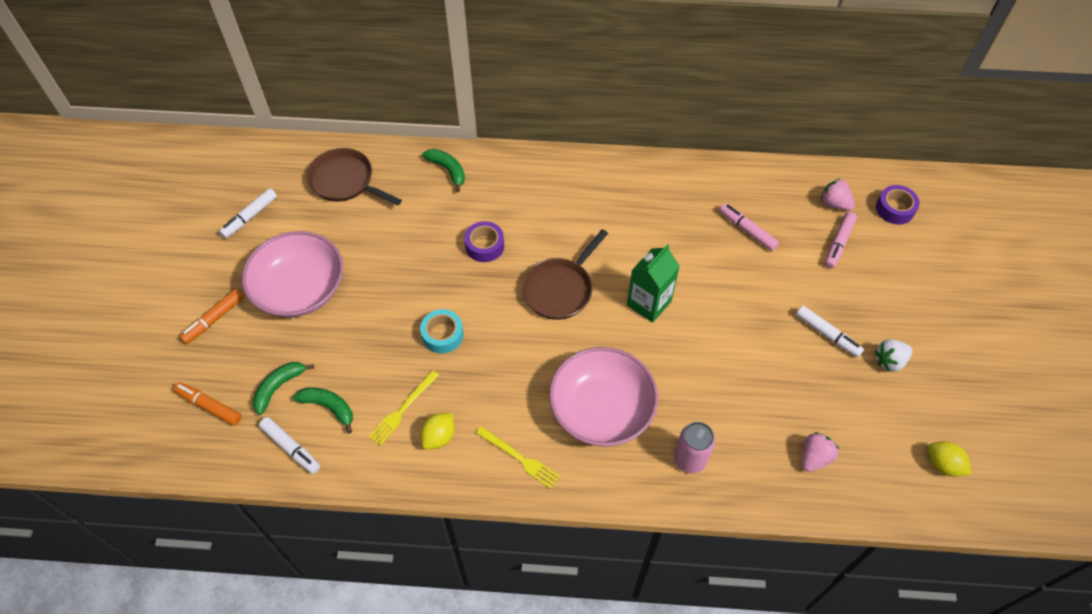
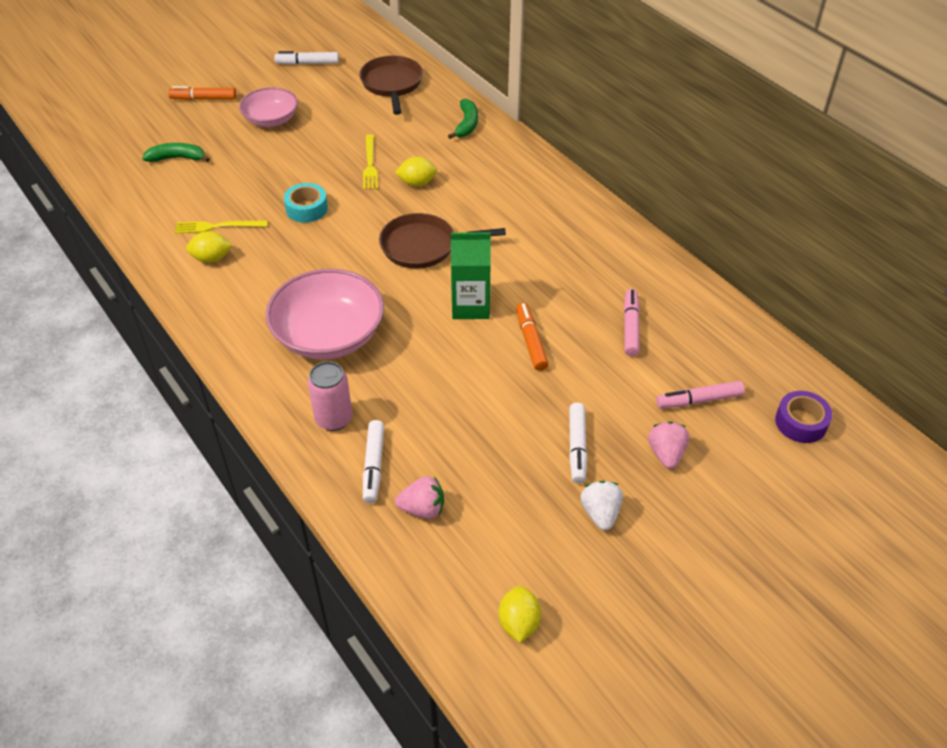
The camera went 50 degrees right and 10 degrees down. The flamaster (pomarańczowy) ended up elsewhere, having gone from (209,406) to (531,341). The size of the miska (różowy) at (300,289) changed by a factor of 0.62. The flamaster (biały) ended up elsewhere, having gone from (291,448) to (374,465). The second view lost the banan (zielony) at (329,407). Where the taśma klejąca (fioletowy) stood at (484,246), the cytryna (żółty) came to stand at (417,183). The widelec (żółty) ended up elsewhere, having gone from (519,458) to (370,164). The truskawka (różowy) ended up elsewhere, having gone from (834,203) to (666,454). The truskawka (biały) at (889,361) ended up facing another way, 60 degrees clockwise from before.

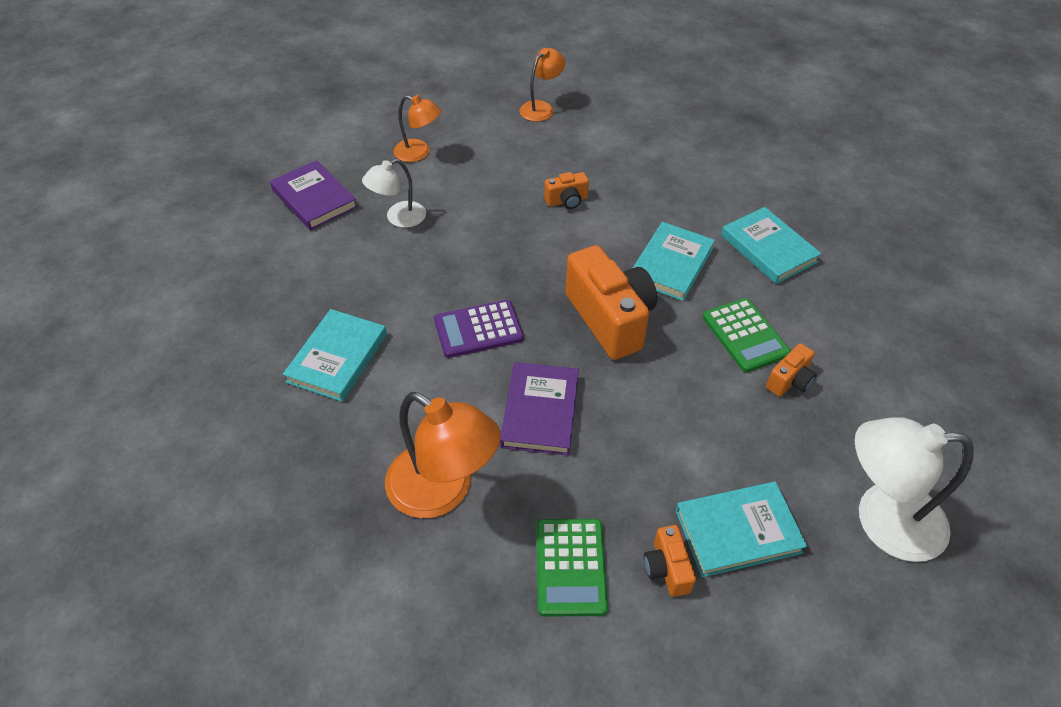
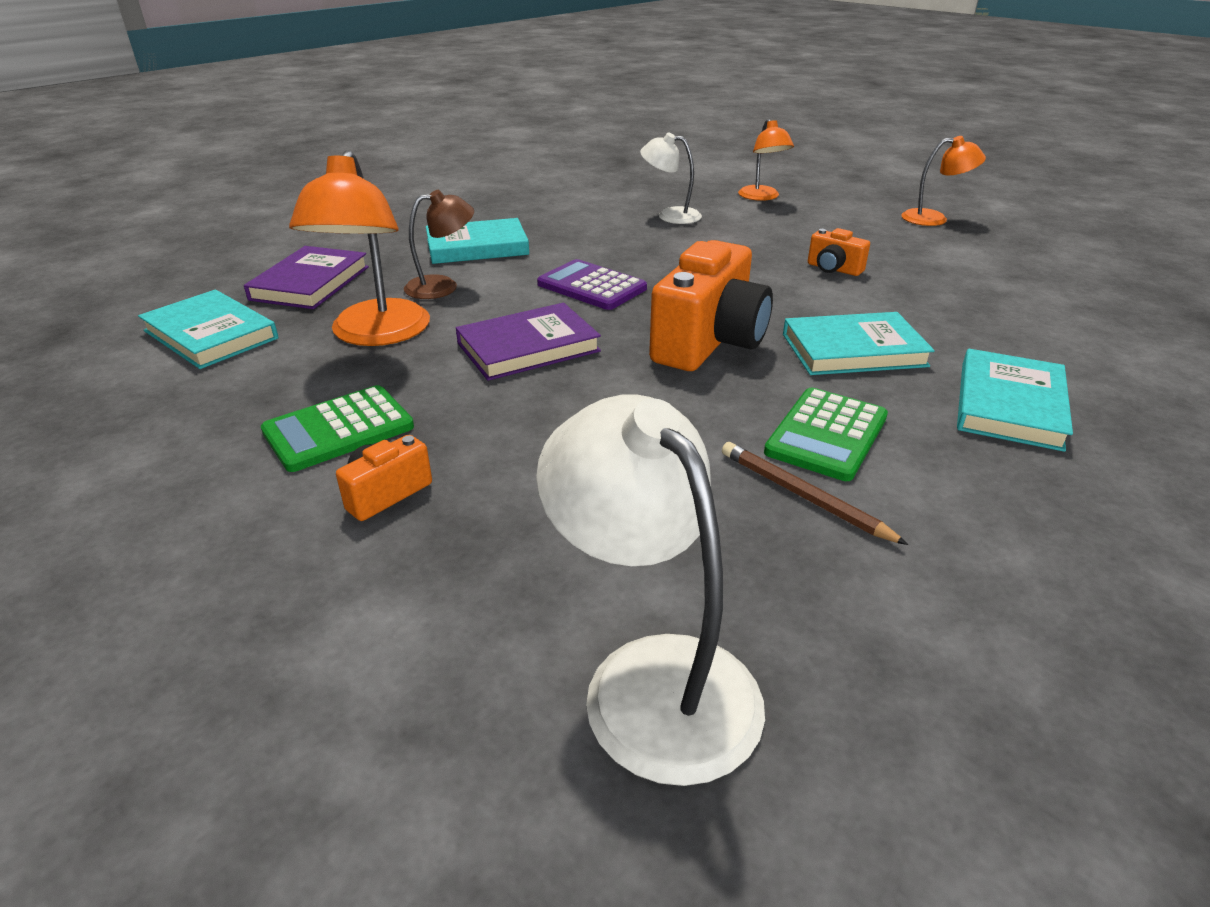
The camera went 55 degrees right and 15 degrees down. The książka (fioletowy) ended up elsewhere, having gone from (314,199) to (310,283). The książka (turkusowy) ended up elsewhere, having gone from (738,531) to (211,335). Where the aparat fotograficzny (pomarańczowy) stood at (790,381), the ołówek (brązowy) came to stand at (803,496). The second view gained the lampka (brązowy) at (442,286).

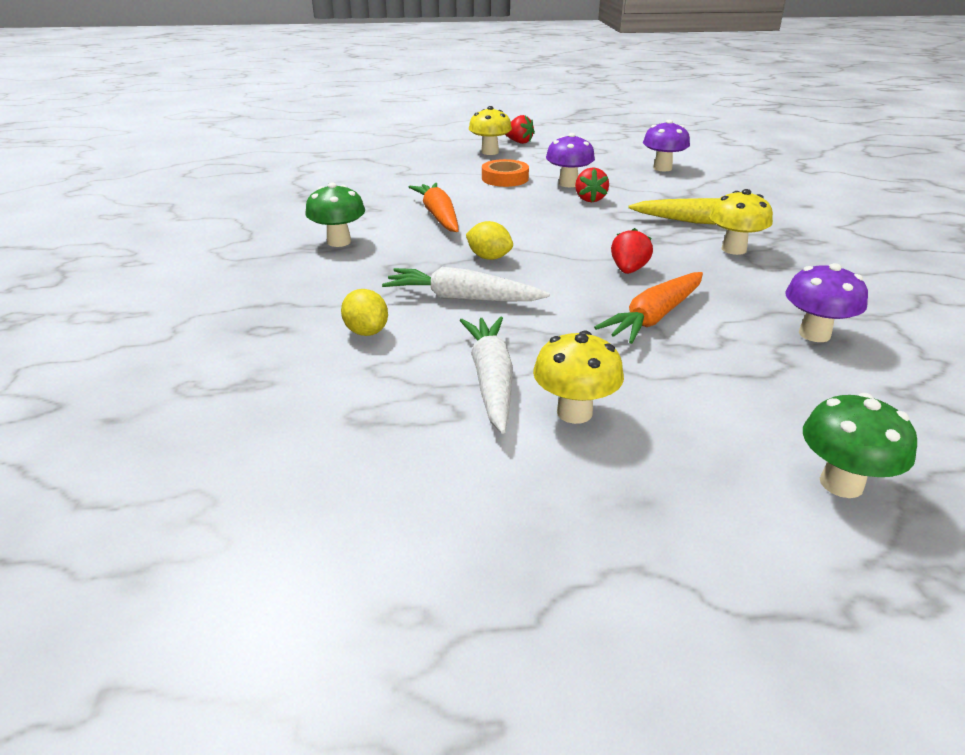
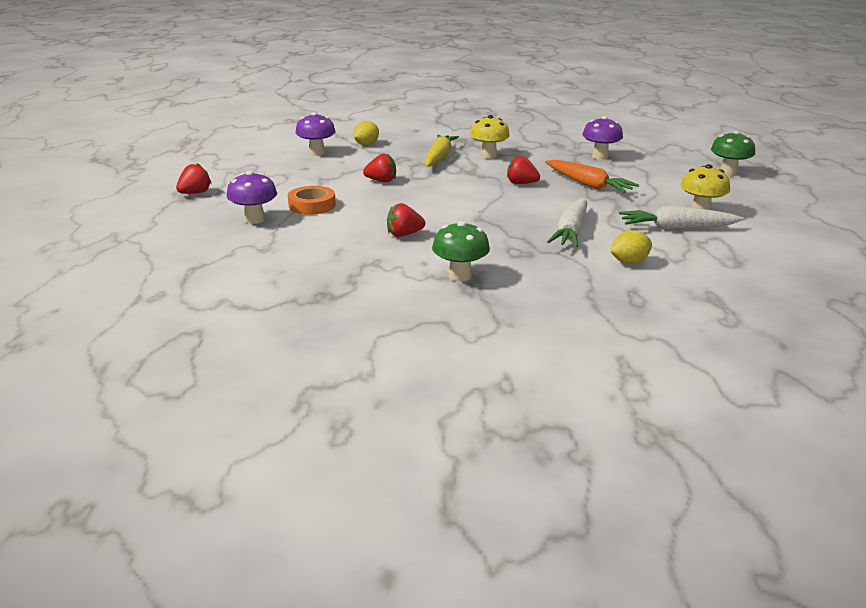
The camera went 85 degrees left and 5 degrees down. Where the marchewka (pomarańczowy) stood at (438,216), the truskawka (czerwony) came to stand at (404,234). The cytryna (żółty) ended up elsewhere, having gone from (489,257) to (366,144). The second view lost the grzyb (żółty) at (490,152). The grzyb (fioletowy) ended up elsewhere, having gone from (568,184) to (254,219).

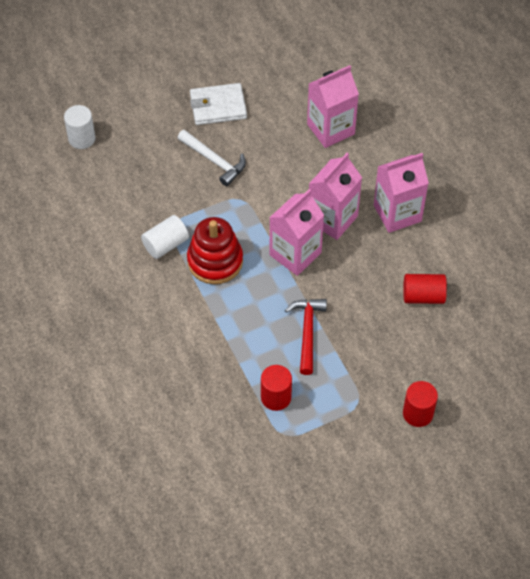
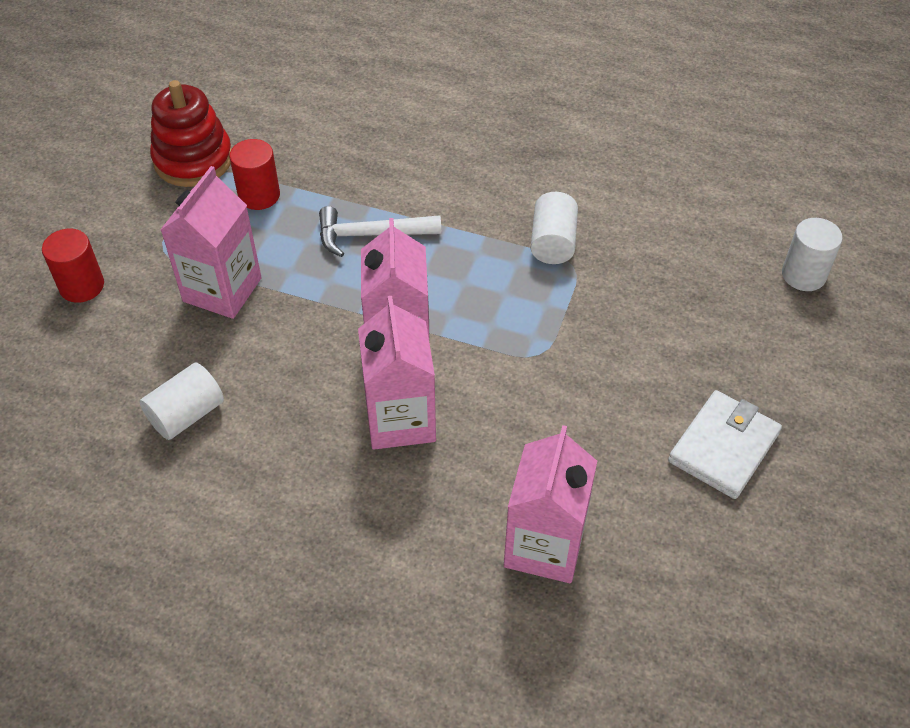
The camera went 135 degrees right and 5 degrees down. The młotek (biały) ended up elsewhere, having gone from (214,161) to (371,235). The zabawka nakładanka (czerwony) ended up elsewhere, having gone from (215,261) to (193,160). The second view lost the młotek (czerwony) at (307,332). The karton mleka (różowy) ended up elsewhere, having gone from (397,213) to (222,290). What was the walec (czerwony) at (423,296) turned into the walec (biały) at (186,414).

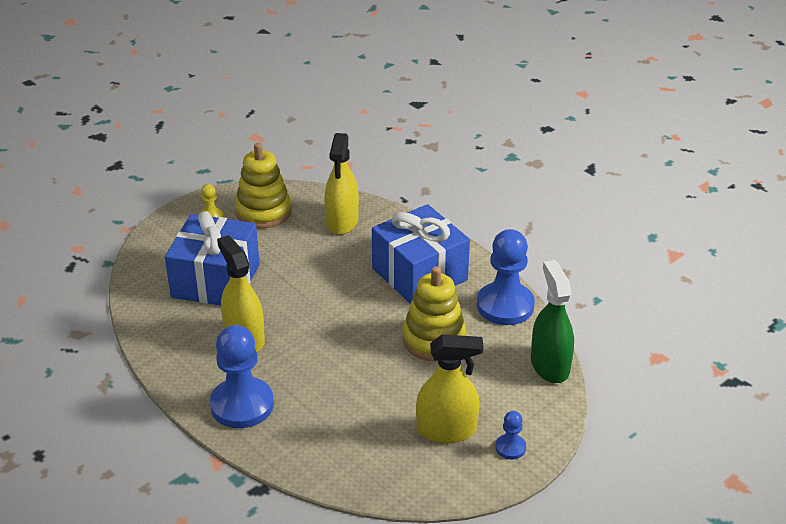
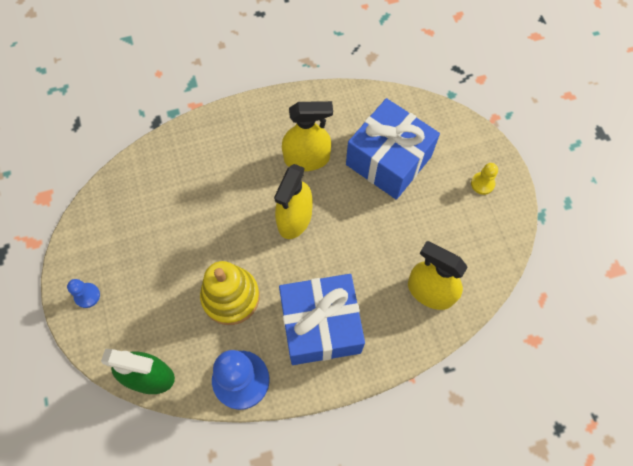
The camera went 115 degrees right and 30 degrees up. The second view lost the pionek (niebieski) at (242,405). The second view lost the zabawka nakładanka (żółty) at (263,212). The spryskiwacz (żółty) ended up elsewhere, having gone from (446,430) to (295,218).

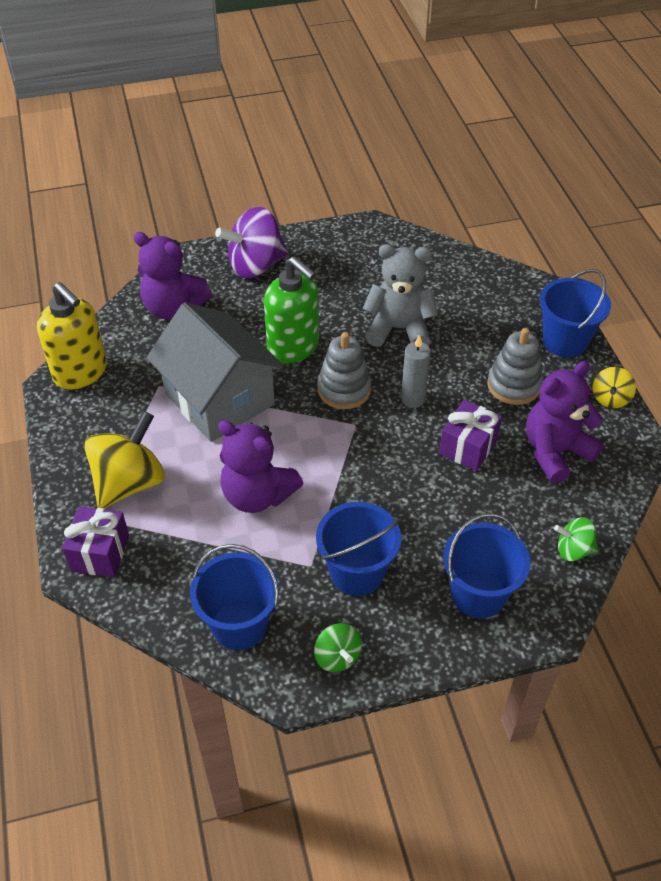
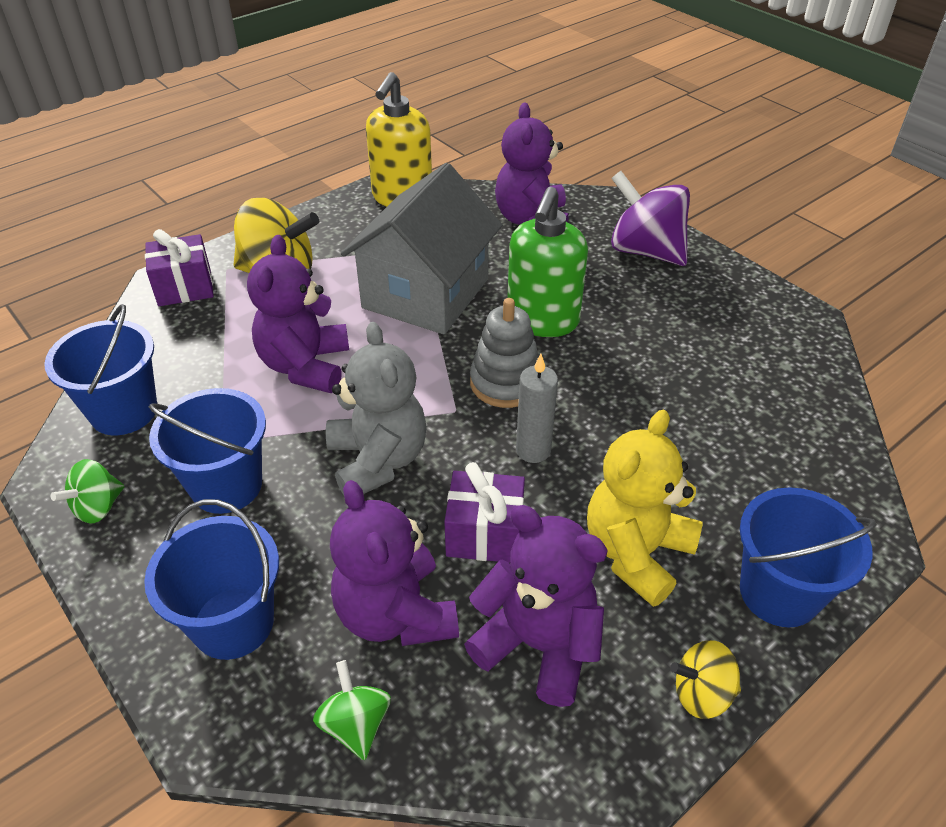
The camera went 65 degrees right and 5 degrees down. The miś (szary) ended up elsewhere, having gone from (399,329) to (378,460). Where the zabawka nakładanka (szary) stood at (513,385), the miś (żółty) came to stand at (636,552). The second view gained the miś (fioletowy) at (396,613).

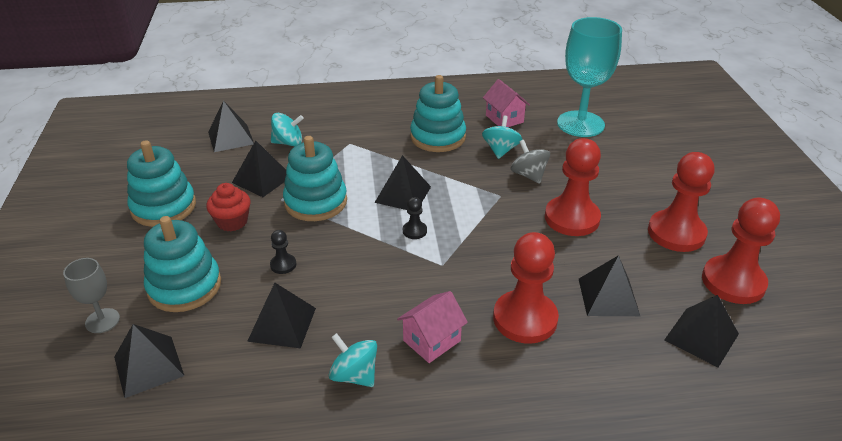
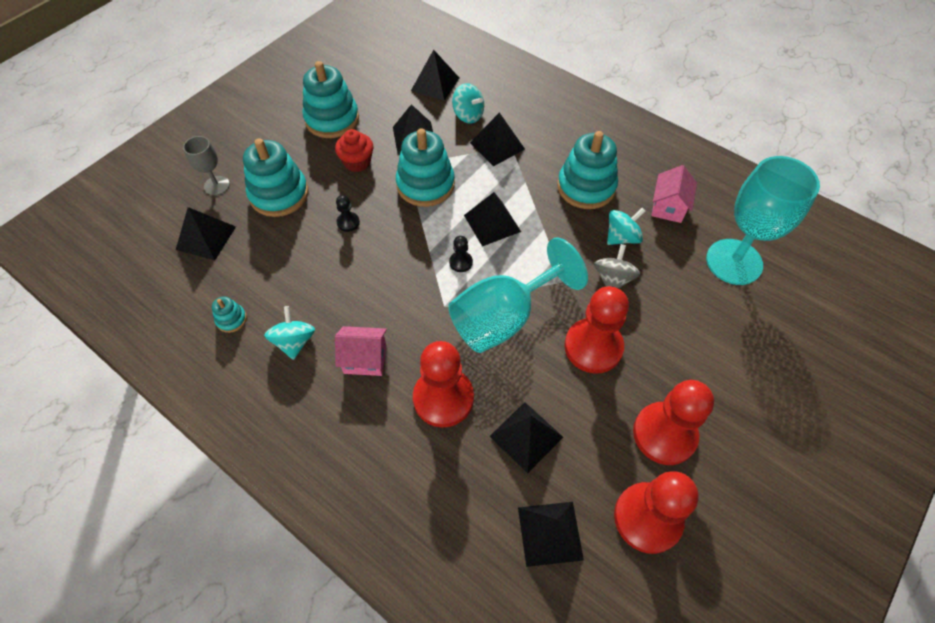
The camera went 45 degrees right and 20 degrees up. The piramida (czarny) ended up elsewhere, having gone from (282,324) to (497,145). The second view gained the zabawka nakładanka (turkusowy) at (231,319). The second view gained the kielich (turkusowy) at (504,318).

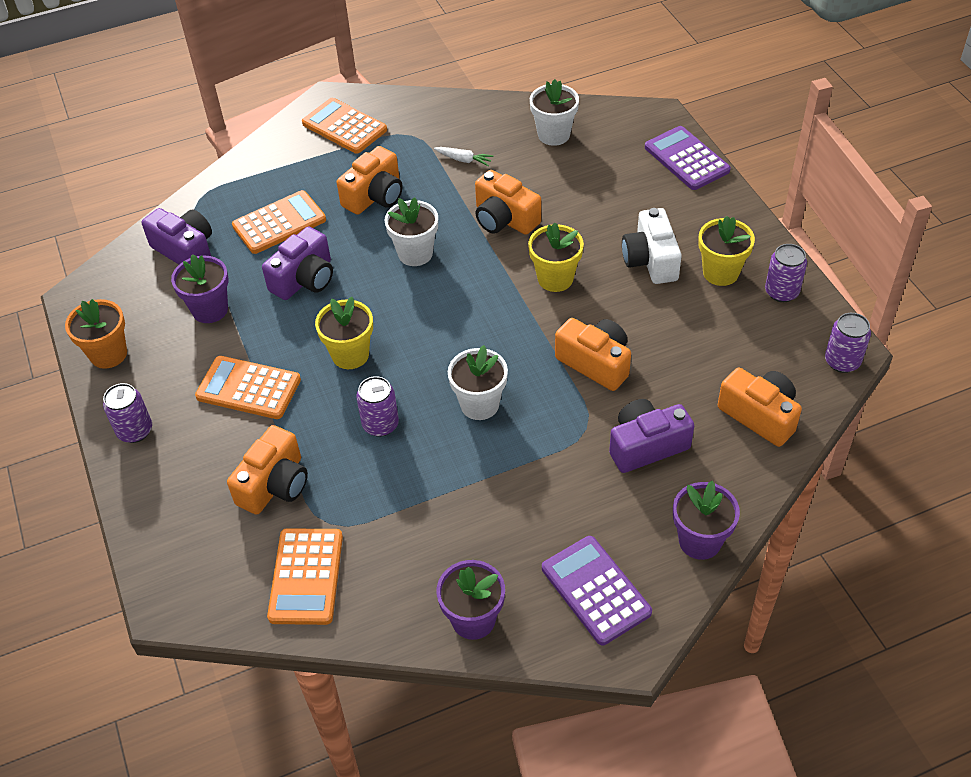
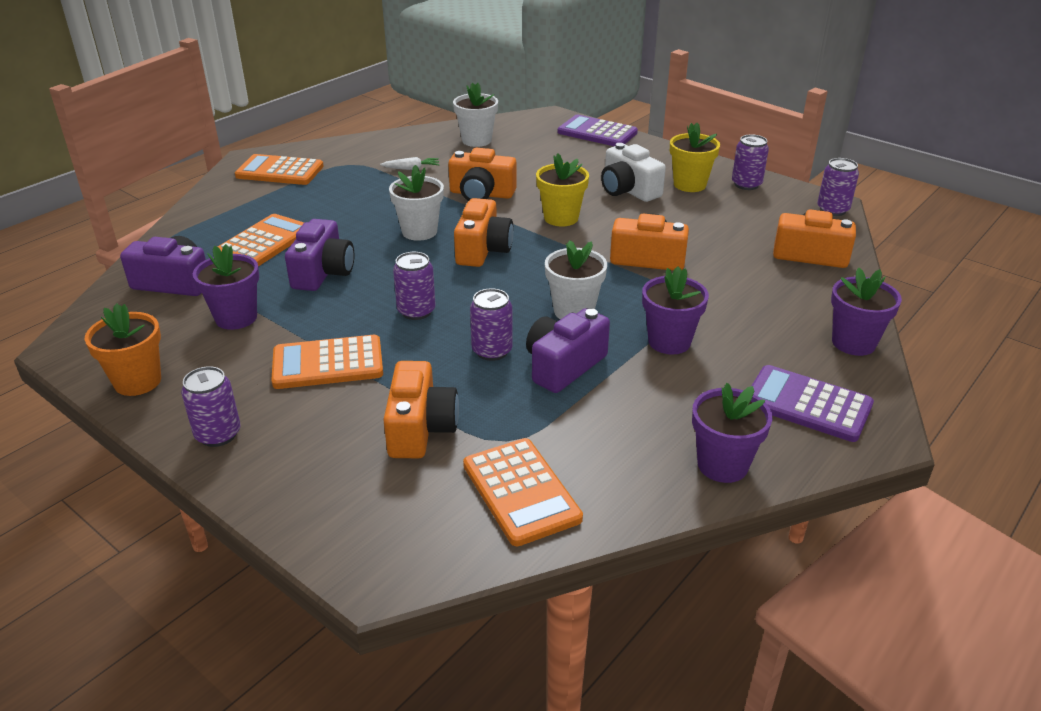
The camera went 30 degrees left and 15 degrees down. Where the doniczka (żółty) stood at (350,355), the puszka (fioletowy) came to stand at (416,311). The aparat fotograficzny (pomarańczowy) ended up elsewhere, having gone from (375,196) to (483,250). The aparat fotograficzny (fioletowy) ended up elsewhere, having gone from (646,446) to (563,366). The second view gained the doniczka (fioletowy) at (669,342).

